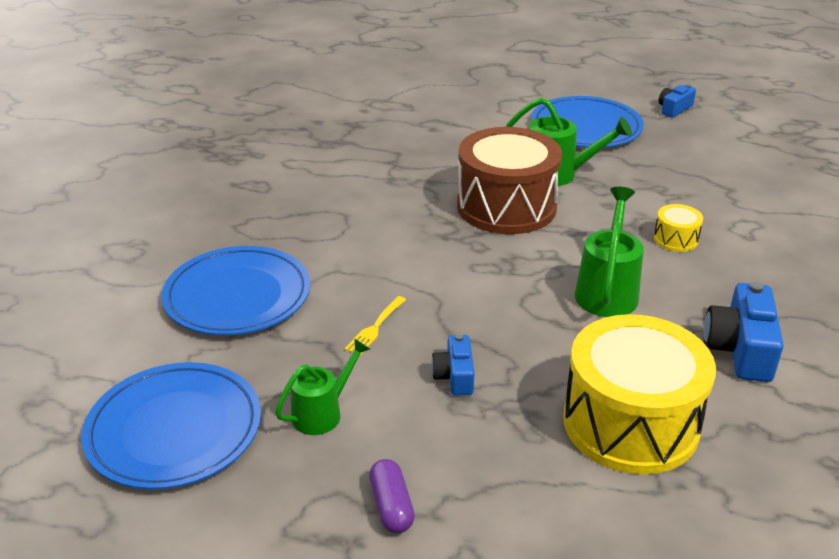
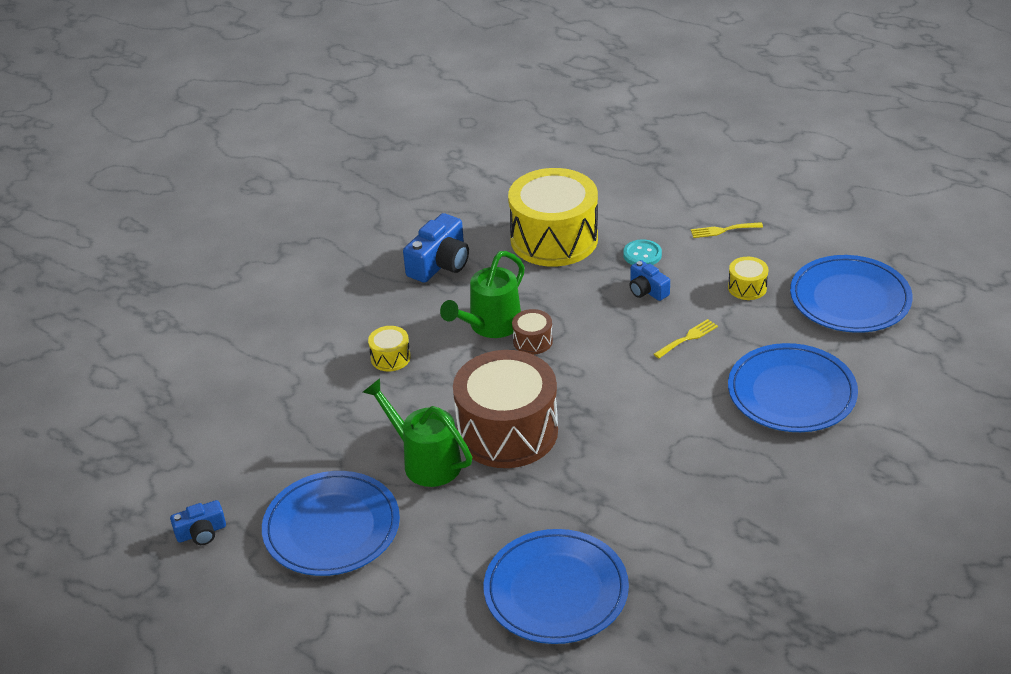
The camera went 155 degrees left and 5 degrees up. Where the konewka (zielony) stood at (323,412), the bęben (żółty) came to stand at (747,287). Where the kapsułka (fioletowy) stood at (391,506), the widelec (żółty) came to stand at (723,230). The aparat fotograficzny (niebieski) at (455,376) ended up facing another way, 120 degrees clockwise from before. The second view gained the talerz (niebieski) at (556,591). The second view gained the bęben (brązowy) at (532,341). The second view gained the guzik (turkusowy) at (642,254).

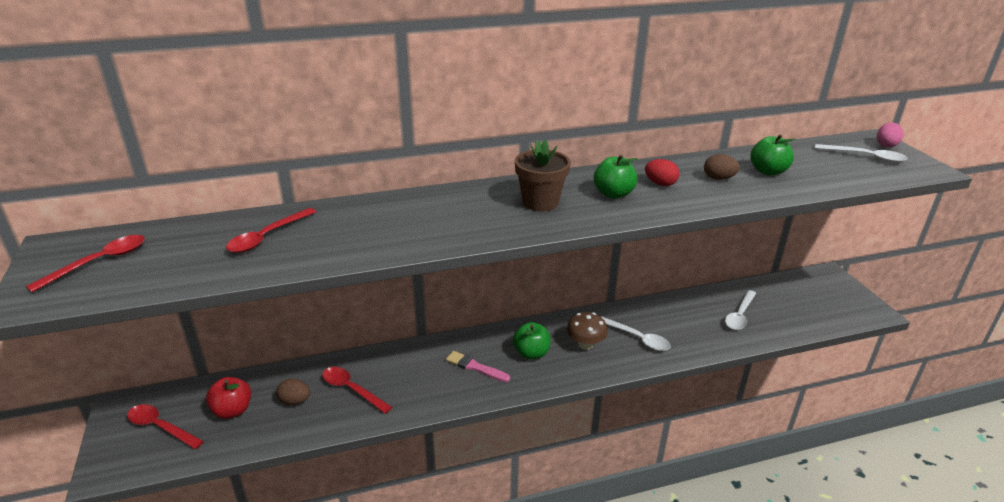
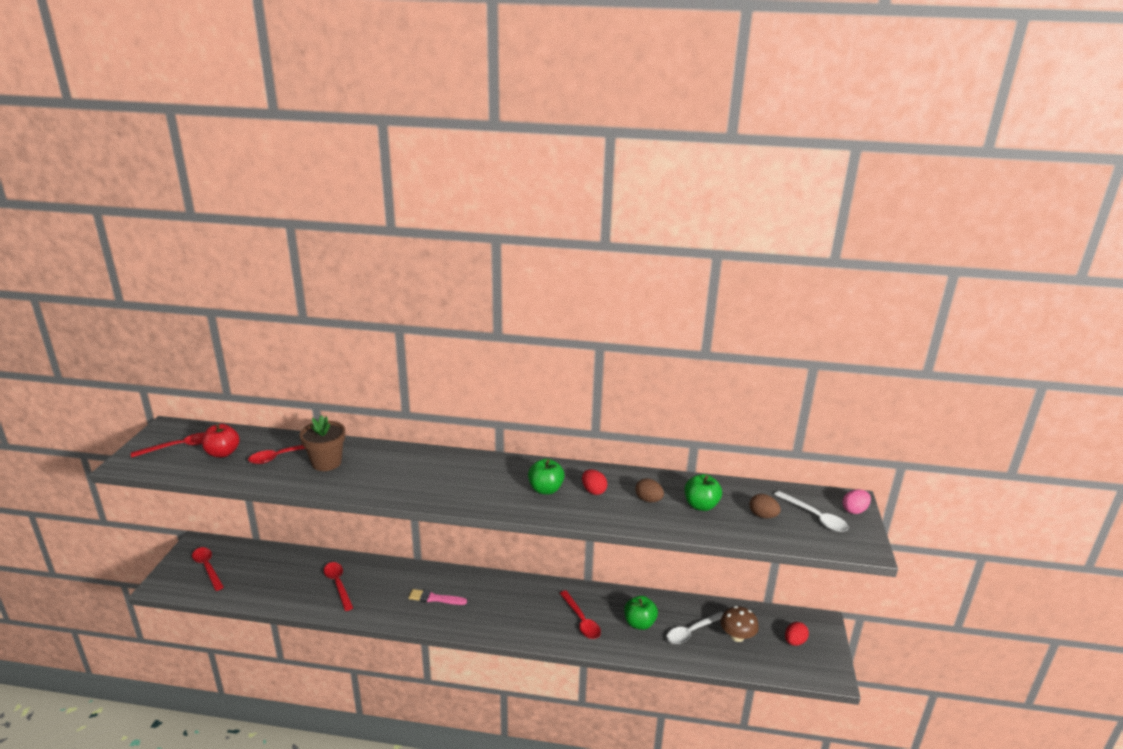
The camera went 25 degrees right and 5 degrees down. The jabłko (czerwony) ended up elsewhere, having gone from (232,410) to (223,453). The jajko (brązowy) ended up elsewhere, having gone from (295,401) to (763,516). The pędzel (różowy) at (475,367) ended up facing another way, 45 degrees counterclockwise from before. The jabłko (zielony) ended up elsewhere, having gone from (531,353) to (639,623). The doniczka (brązowy) ended up elsewhere, having gone from (540,202) to (326,462). The grzyb (brązowy) ended up elsewhere, having gone from (585,344) to (737,636). What was the łyżka (biały) at (637,338) turned into the łyżka (czerwony) at (581,620). The second view gained the jajko (czerwony) at (794,641).

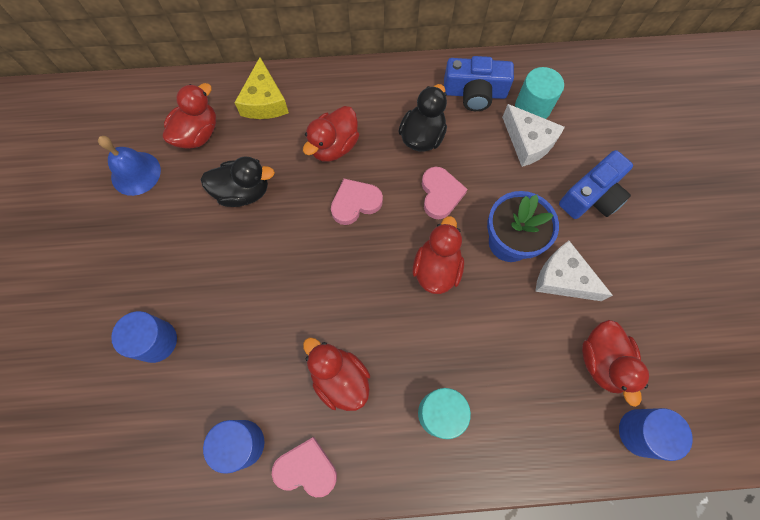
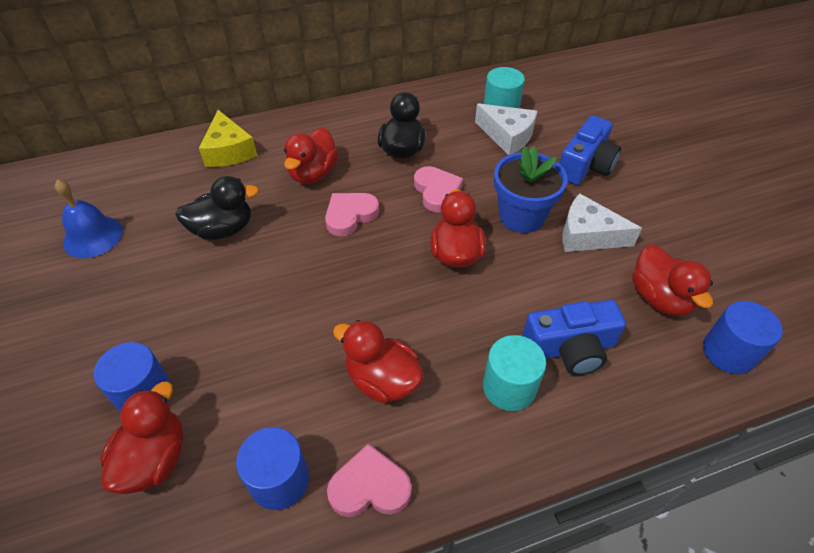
The camera went 15 degrees left and 20 degrees down. The kaczka (czerwony) ended up elsewhere, having gone from (198,134) to (154,459). The aparat fotograficzny (niebieski) ended up elsewhere, having gone from (474,93) to (570,348).

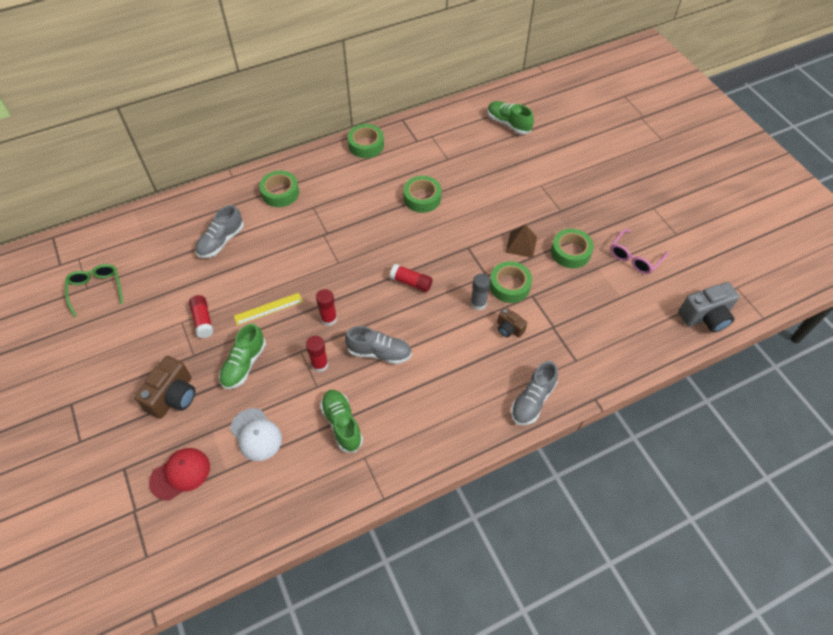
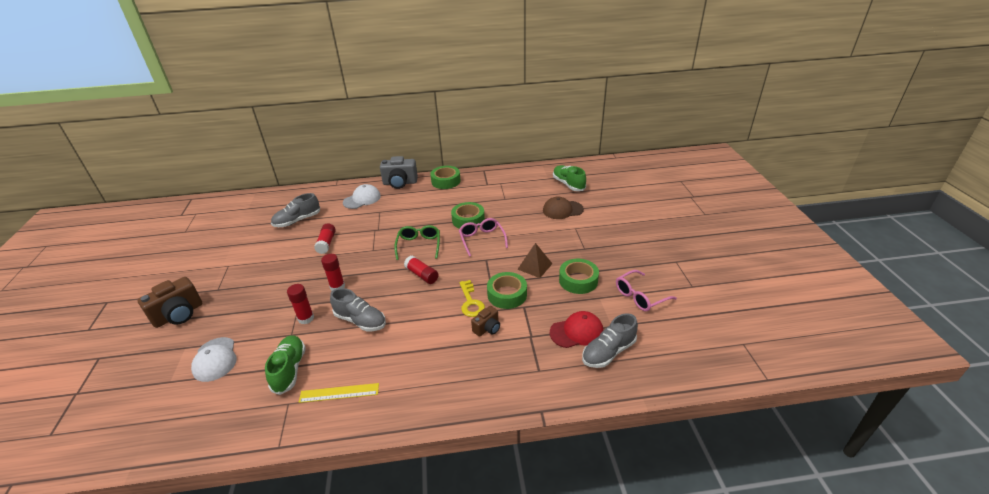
The camera went 20 degrees right and 20 degrees down. The okulary (zielony) ended up elsewhere, having gone from (96,289) to (419,245). The czapka (czerwony) ended up elsewhere, having gone from (180,474) to (576,332). The klej w sztyfcie (czerwony) ended up elsewhere, having gone from (203,320) to (326,243). The second view lost the but (zielony) at (244,364). The linijka (żółty) ended up elsewhere, having gone from (268,309) to (339,393). Where the taśma klejąca (zielony) stood at (280,193), the czapka (biały) came to stand at (362,199). Where the klej w sztyfcie (szary) stood at (478,303), the klucz (żółty) came to stand at (471,302). The aparat fotograficzny (brązowy) at (509,329) ended up facing another way, 105 degrees counterclockwise from before. The but (szary) ended up elsewhere, having gone from (532,400) to (608,352). The aparat fotograficzny (szary) ended up elsewhere, having gone from (705,317) to (400,183). The second view gained the okulary (różowy) at (482,239). The second view gained the czapka (brązowy) at (562,210).

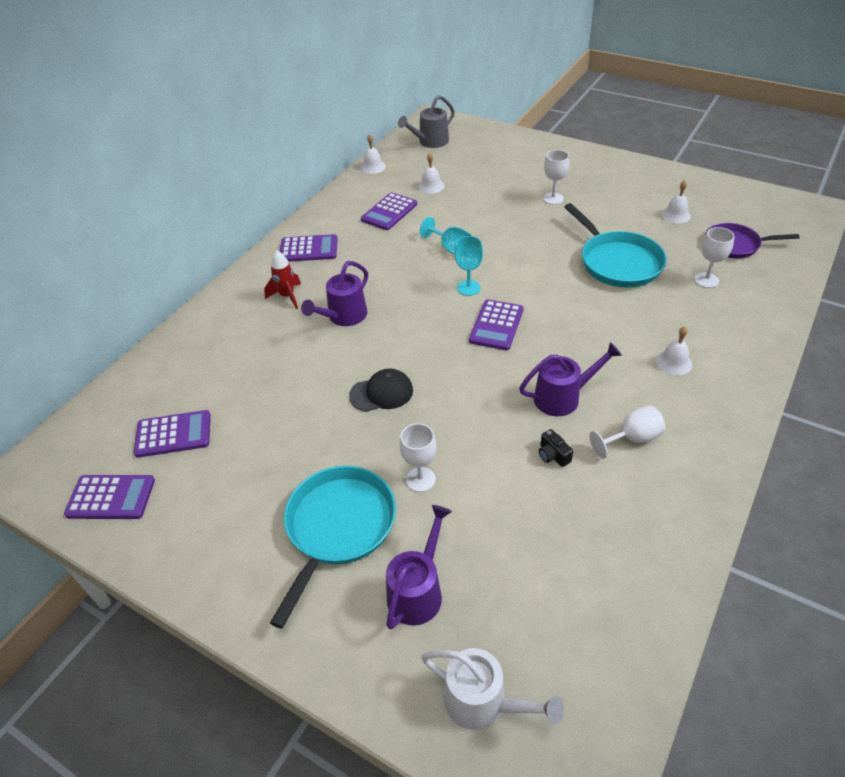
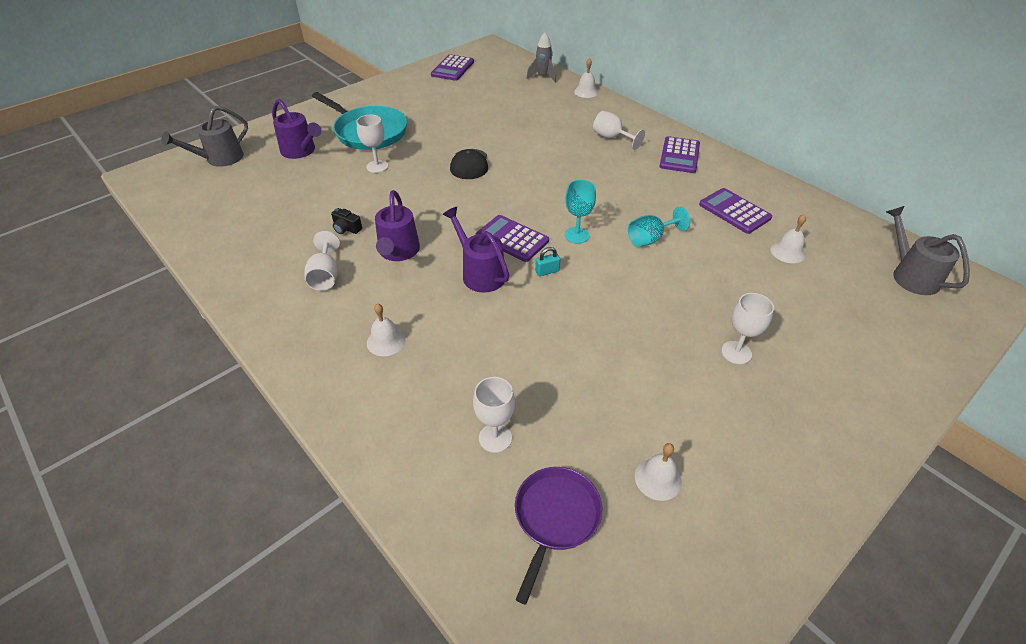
The camera went 105 degrees right and 0 degrees up. The second view lost the kalkulator (fioletowy) at (173,434). Where the rakieta (czerwony) stood at (287,296), the kielich (biały) came to stand at (612,138). The konewka (fioletowy) ended up elsewhere, having gone from (343,317) to (479,273). The dzwonek (biały) ended up elsewhere, having gone from (373,167) to (586,92). What was the konewka (biały) at (484,702) turned into the konewka (szary) at (219,159). The aparat fotograficzny (czarny) at (553,455) ended up facing another way, 135 degrees counterclockwise from before. The second view lost the patelnia (turkusowy) at (617,262). The second view gained the rakieta (szary) at (543,76). The second view gained the kłódka (turkusowy) at (547,271).

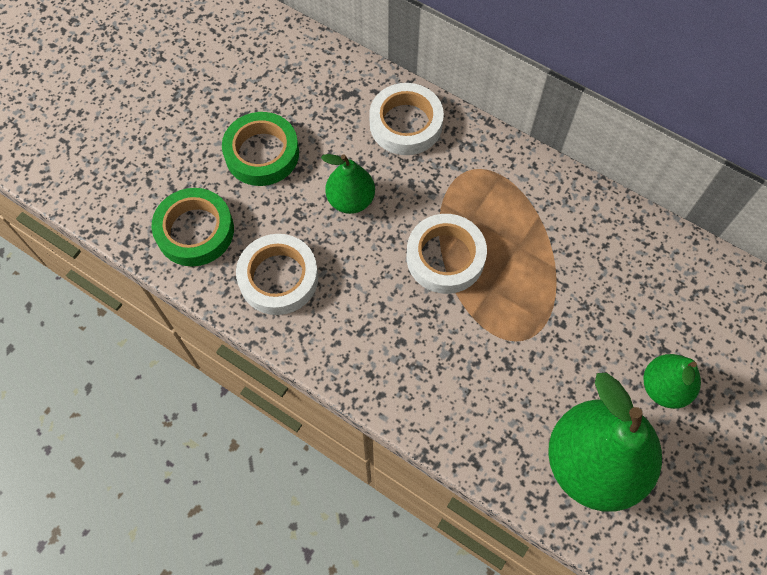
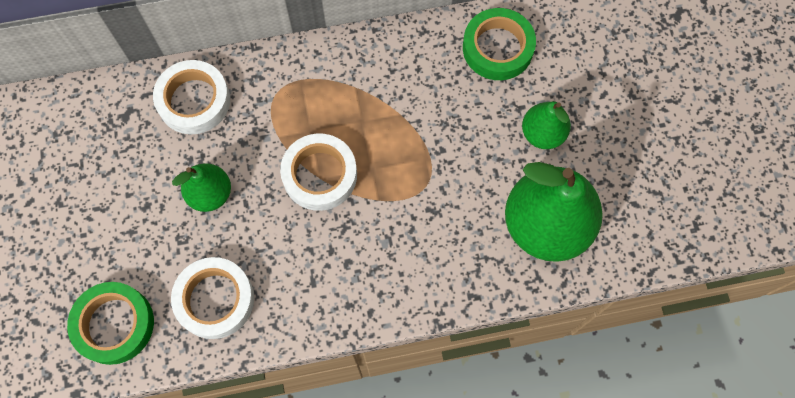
The camera went 45 degrees left and 5 degrees up. The taśma klejąca (zielony) ended up elsewhere, having gone from (262,153) to (497,48).

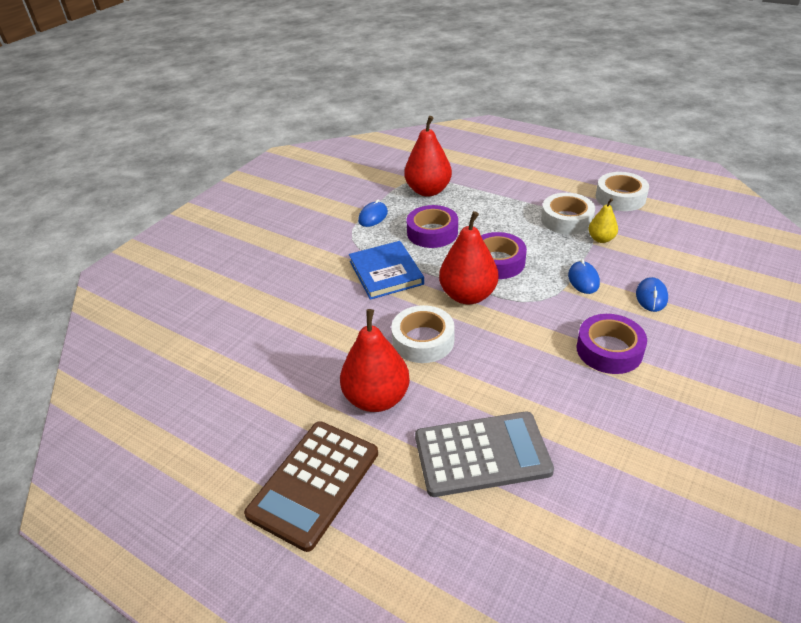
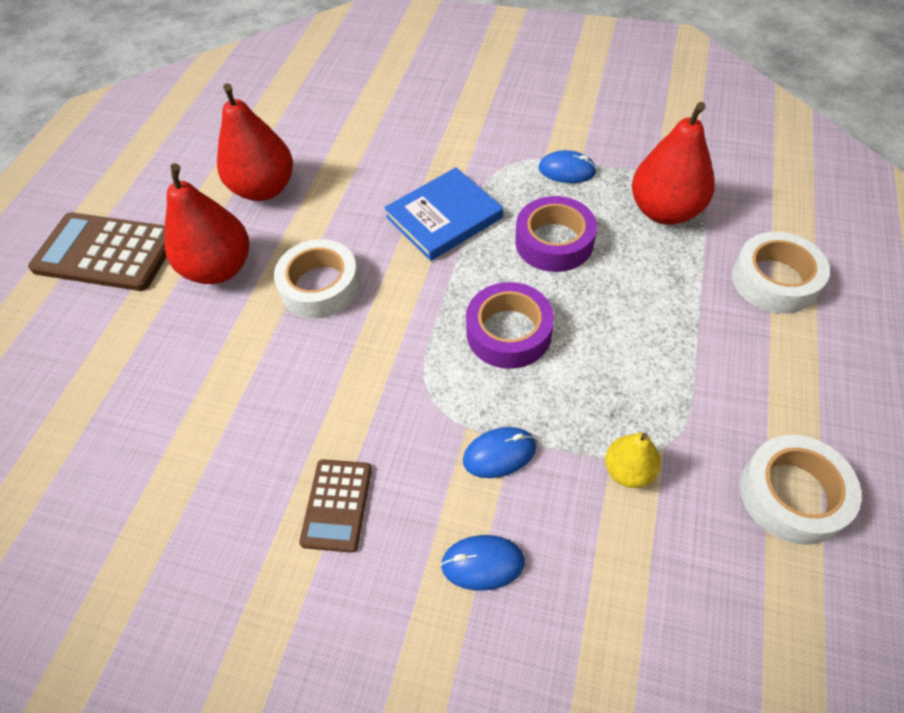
The camera went 75 degrees right and 15 degrees up. The second view lost the kalkulator (szary) at (482,454). The gruszka (czerwony) ended up elsewhere, having gone from (468,295) to (264,189). The taśma klejąca (biały) ended up elsewhere, having gone from (566,220) to (774,280). Where the taśma klejąca (fioletowy) stood at (609,350), the kalkulator (brązowy) came to stand at (337,505).

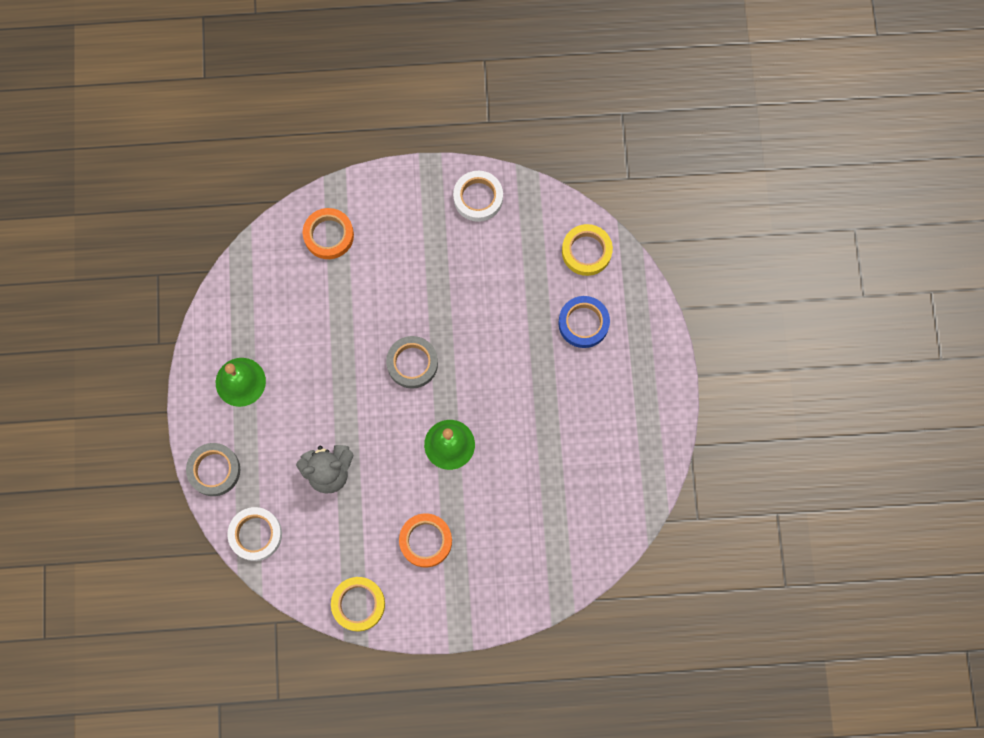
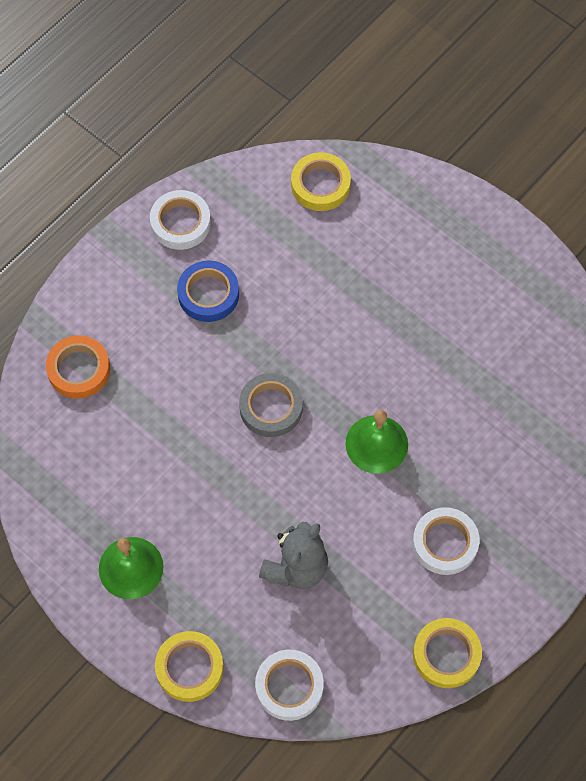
The camera went 45 degrees left and 10 degrees down. What was the taśma klejąca (szary) at (214,470) turned into the taśma klejąca (żółty) at (189,668). What was the taśma klejąca (pomarańczowy) at (425,541) turned into the taśma klejąca (biały) at (445,543). The taśma klejąca (niebieski) ended up elsewhere, having gone from (583,323) to (208,294).

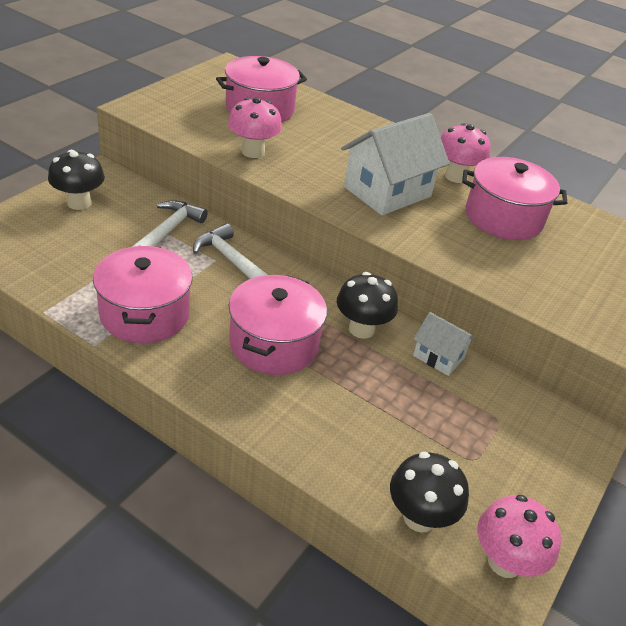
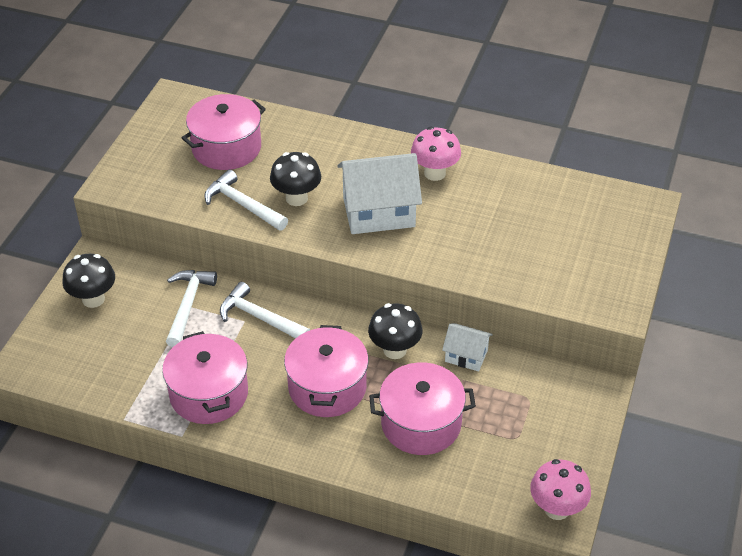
The camera went 10 degrees left and 5 degrees up. Where the grzyb (różowy) stood at (253,152), the młotek (biały) came to stand at (242,205). The domek (biały) at (387,191) ended up facing another way, 45 degrees clockwise from before. The grzyb (czarny) ended up elsewhere, having gone from (419,517) to (296,198). The garnek (różowy) ended up elsewhere, having gone from (503,218) to (421,423).

